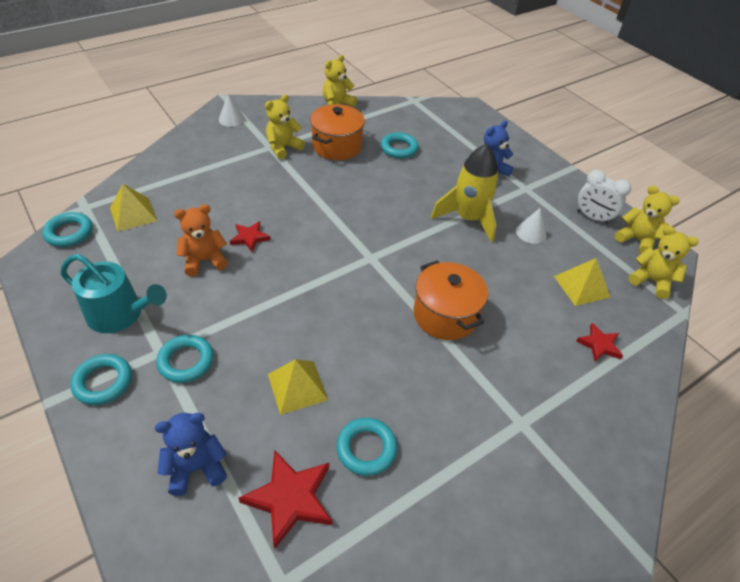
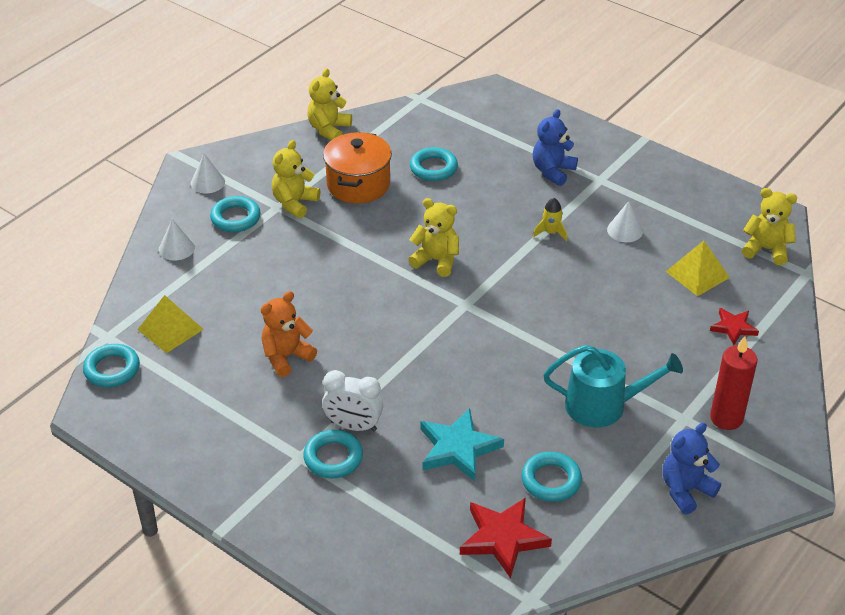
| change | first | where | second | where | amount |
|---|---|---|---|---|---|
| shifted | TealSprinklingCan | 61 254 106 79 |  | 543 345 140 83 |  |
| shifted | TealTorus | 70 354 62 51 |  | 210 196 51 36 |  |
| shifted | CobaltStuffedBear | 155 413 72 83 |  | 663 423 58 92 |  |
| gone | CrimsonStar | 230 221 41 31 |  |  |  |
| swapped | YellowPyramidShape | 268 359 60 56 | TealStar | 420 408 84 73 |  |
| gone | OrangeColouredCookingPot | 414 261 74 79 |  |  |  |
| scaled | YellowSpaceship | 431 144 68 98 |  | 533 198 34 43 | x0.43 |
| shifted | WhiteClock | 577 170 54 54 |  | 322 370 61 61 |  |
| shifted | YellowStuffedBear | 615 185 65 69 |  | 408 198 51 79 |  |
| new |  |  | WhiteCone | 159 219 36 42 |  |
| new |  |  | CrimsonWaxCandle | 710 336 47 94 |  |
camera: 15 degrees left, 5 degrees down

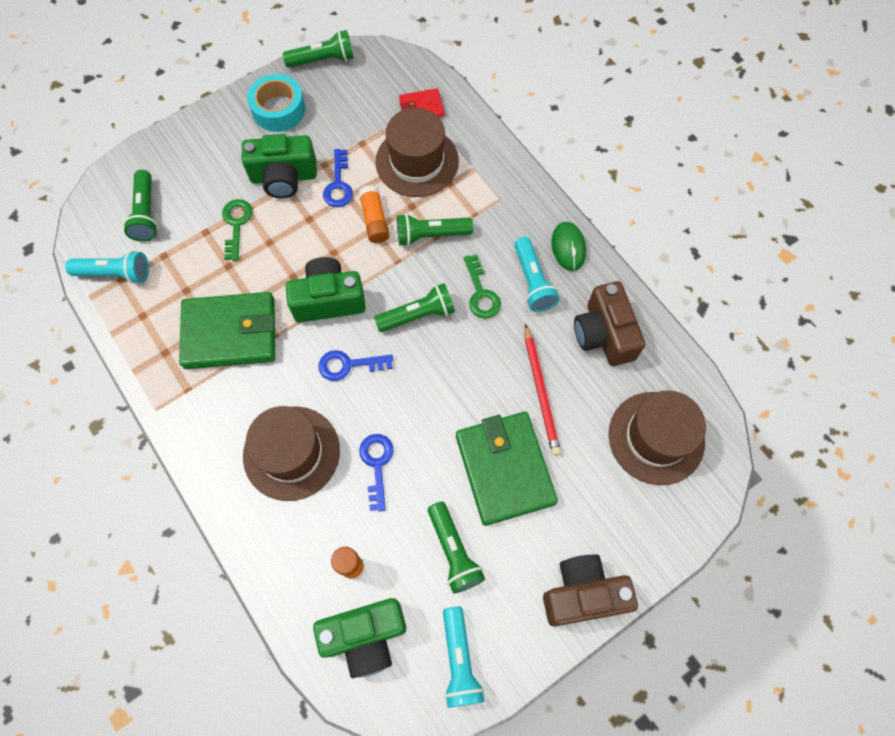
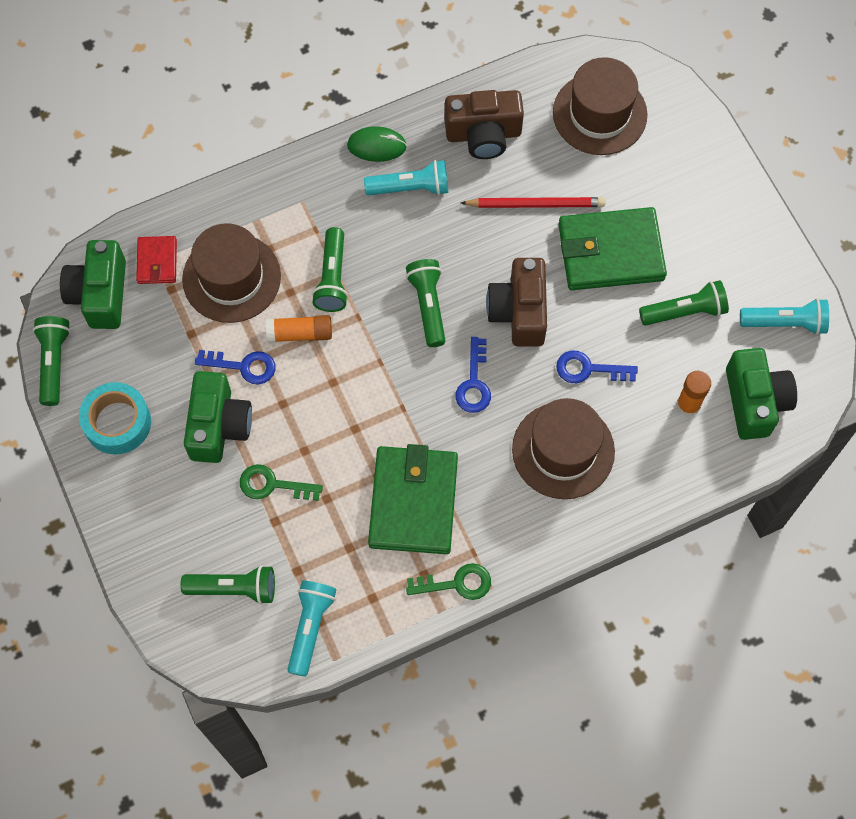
| change | first | where | second | where | amount |
|---|---|---|---|---|---|
| shifted | EmeraldCompactCamera | 286 257 80 66 |  | 60 240 66 89 |  |
| shifted | EmeraldLatchkey | 464 254 37 64 |  | 406 563 85 37 |  |
| shifted | RussetCompactCamera | 543 554 95 72 |  | 486 258 61 89 |  |
camera: 80 degrees left, 0 degrees up

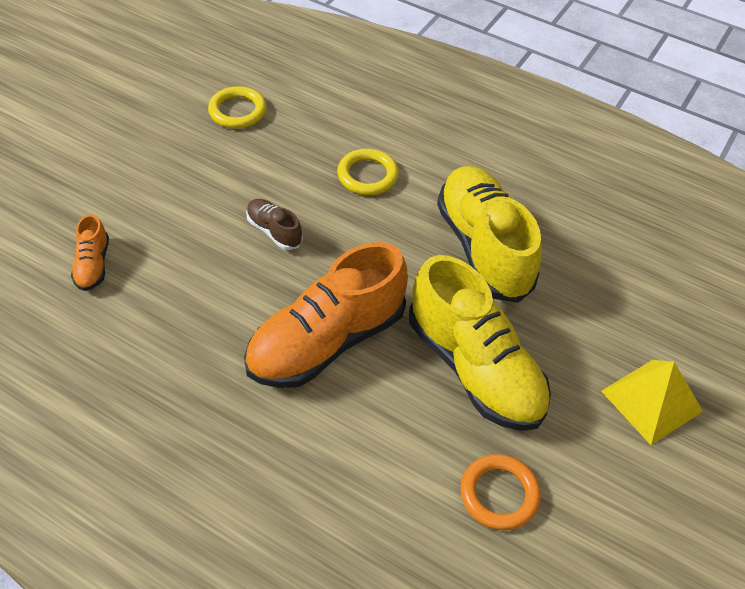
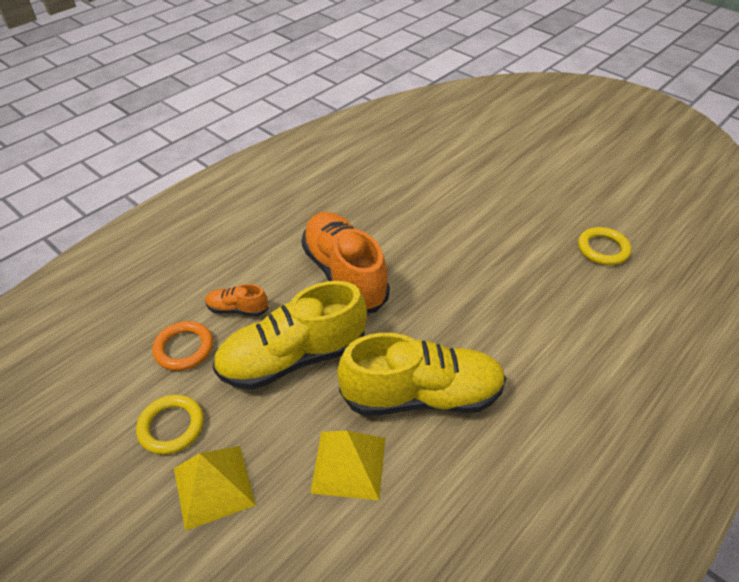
| change | first | where | second | where | amount |
|---|---|---|---|---|---|
| shifted | OrangeColouredSneaker | 71 214 38 77 |  | 205 284 63 32 |  |
| gone | RussetSneaker | 246 199 57 51 |  |  |  |
| shifted | YellowTorus | 337 149 62 46 |  | 136 394 68 61 |  |
| new |  |  | YellowPyramidShape | 310 431 75 69 |  |
camera: 105 degrees right, 5 degrees down

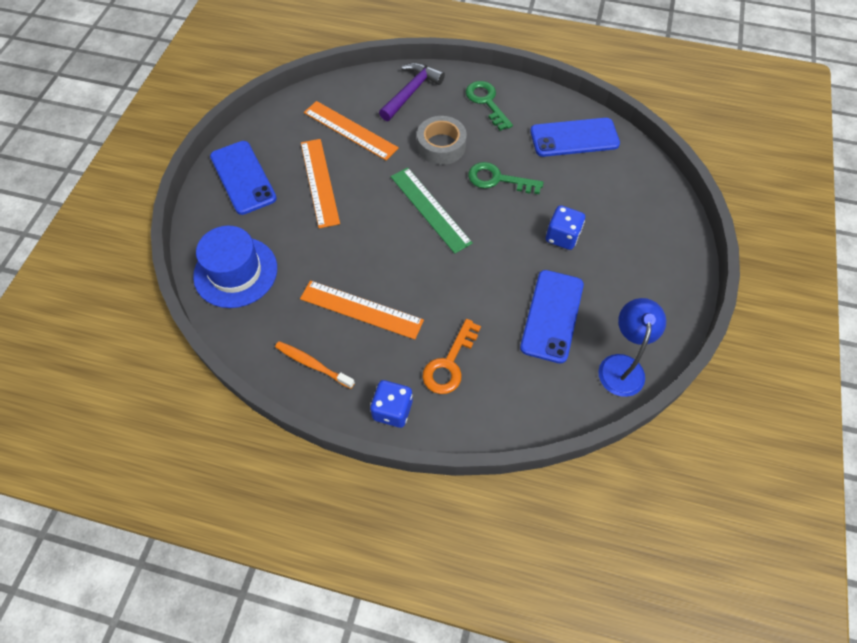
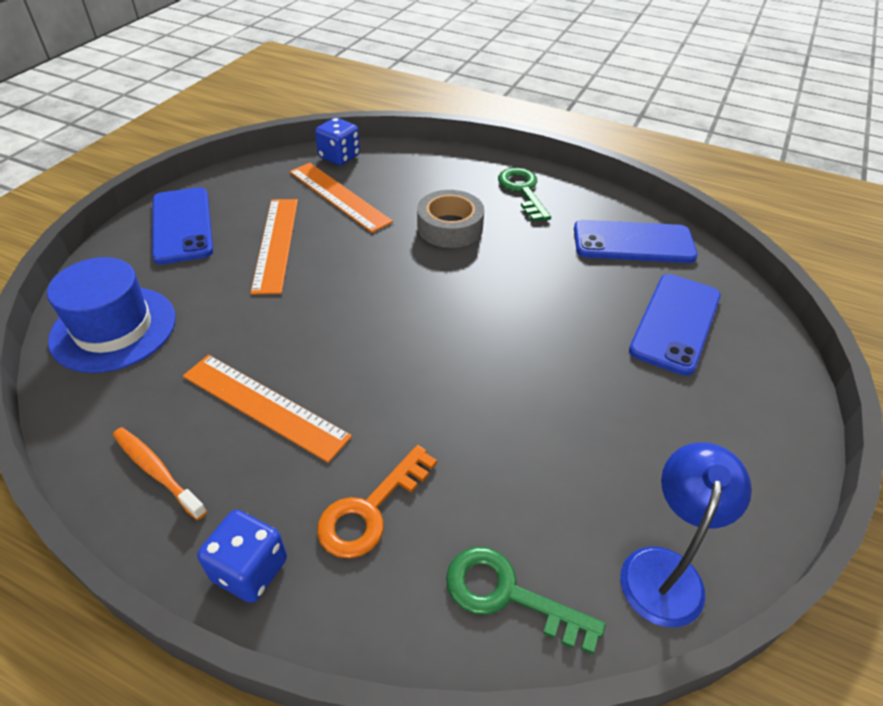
| change | first | where | second | where | amount |
|---|---|---|---|---|---|
| gone | RoyalPurpleClawHammer | 379 63 66 58 |  |  |  |
| gone | EmeraldMeasuringStick | 391 167 82 87 |  |  |  |
| shifted | EmeraldLatchkey | 468 162 76 32 |  | 446 547 160 107 |  |
| shifted | CobaltMobilePhone | 520 270 64 94 |  | 629 274 92 102 |  |
| shifted | CobaltDice | 546 205 39 45 |  | 315 118 45 47 |  |
camera: 10 degrees right, 15 degrees down

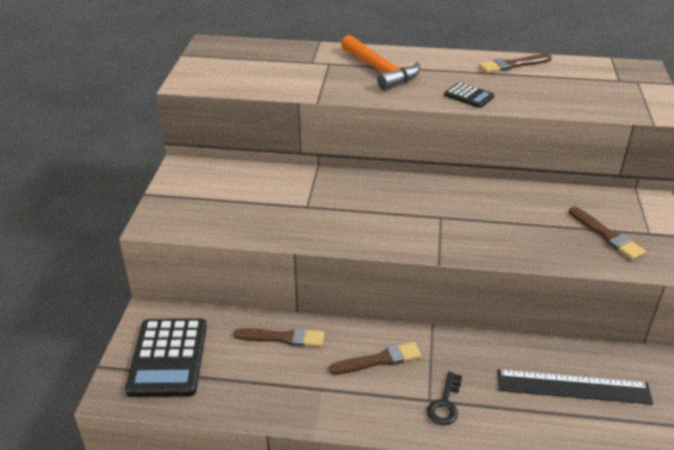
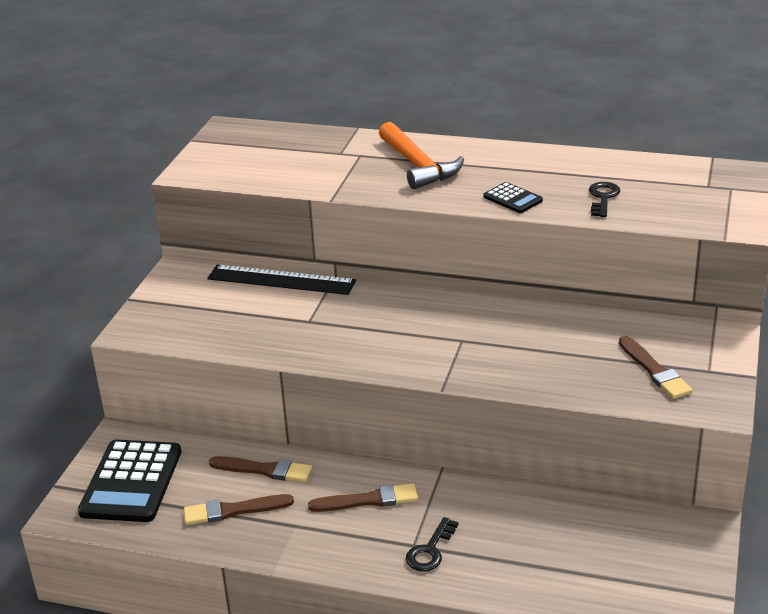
| change | first | where | second | where | amount |
|---|---|---|---|---|---|
| shifted | RussetPaintBrush | 479 54 73 19 |  | 184 494 110 31 |  |
| shifted | EbonyMeasuringStick | 497 369 156 36 |  | 207 265 149 30 |  |
| new |  |  | EbonyLatchkey | 589 182 31 35 |  |
camera: 10 degrees right, 5 degrees down

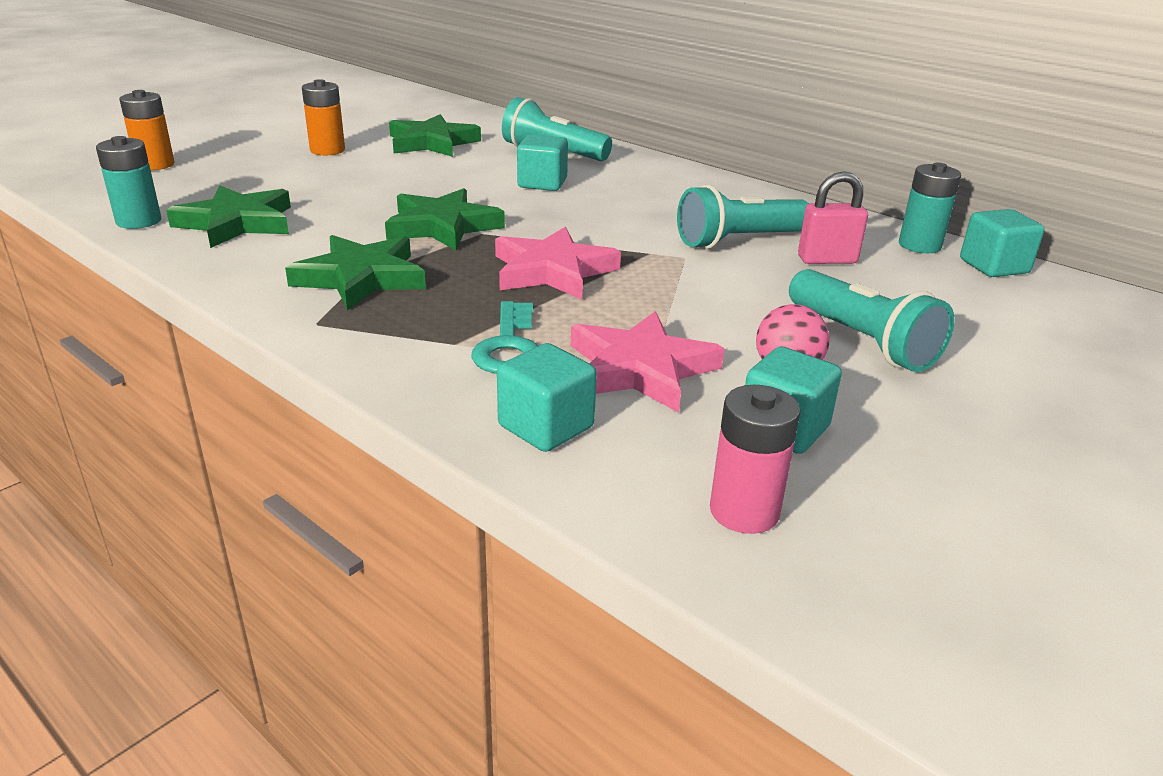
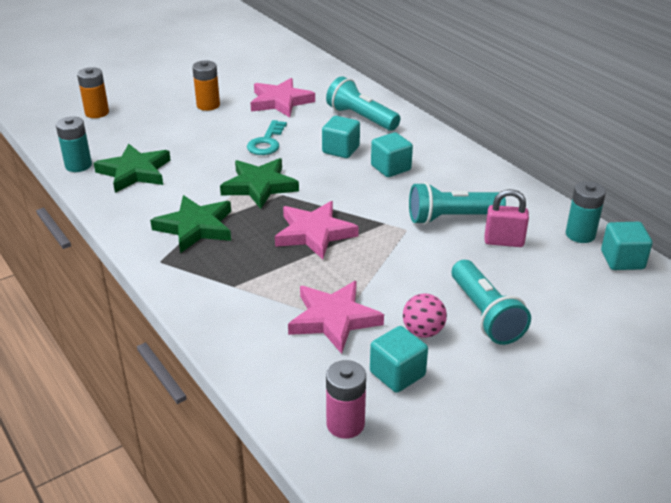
| change | first | where | second | where | amount |
|---|---|---|---|---|---|
| repainted | EmeraldStar | 389 114 92 43 | PinkStar | 250 78 65 39 |  |
| shifted | TealLatchkey | 471 301 67 73 |  | 247 120 40 35 |  |
| shifted | TealSolidCube | 497 343 100 109 |  | 371 132 42 45 |  |
camera: 15 degrees right, 5 degrees up

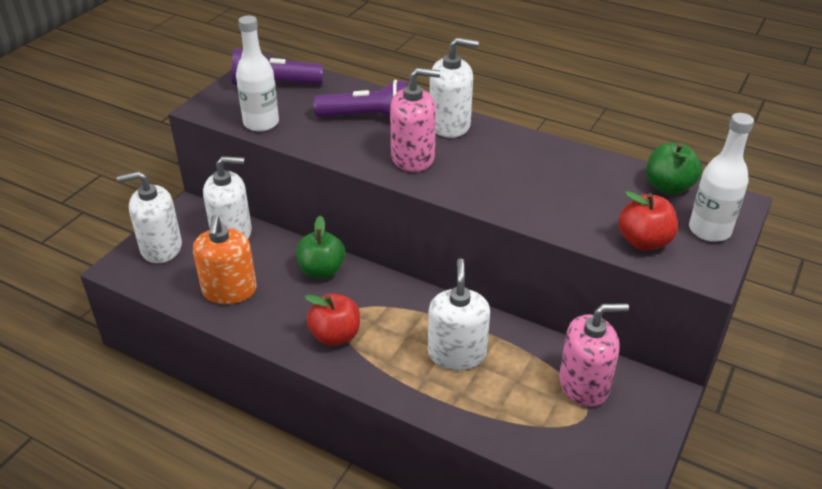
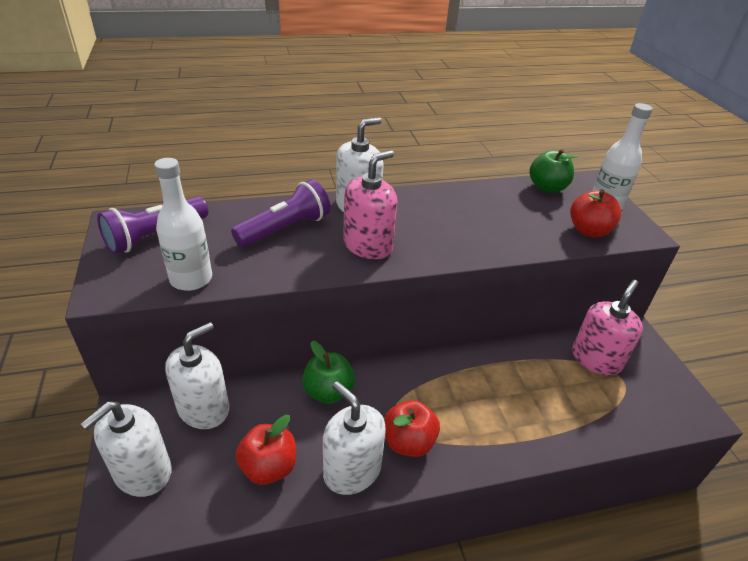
| change | first | where | second | where | amount |
|---|---|---|---|---|---|
| swapped | OrangeColouredSoapDispenser | 193 215 64 89 | CrimsonApple | 236 415 60 70 |  |
| shifted | WhiteSoapDispenser | 428 258 62 112 |  | 323 381 63 114 |  |
camera: 45 degrees left, 0 degrees up

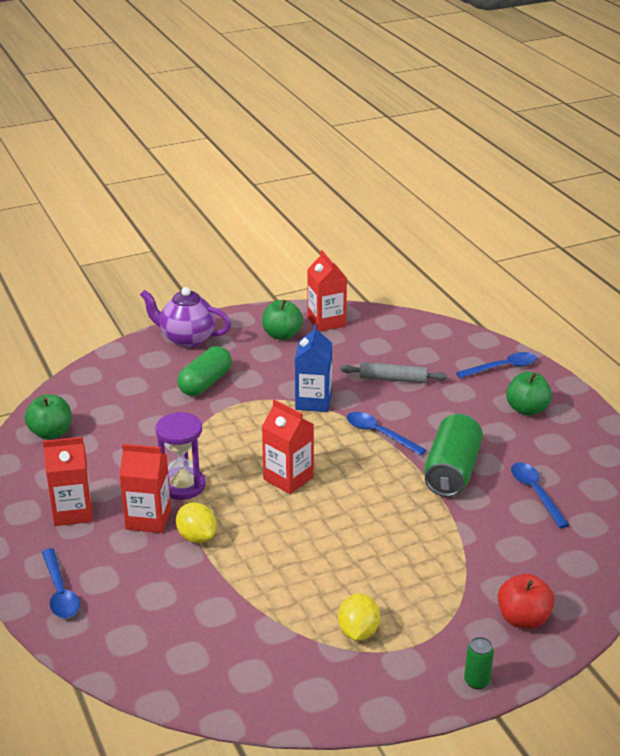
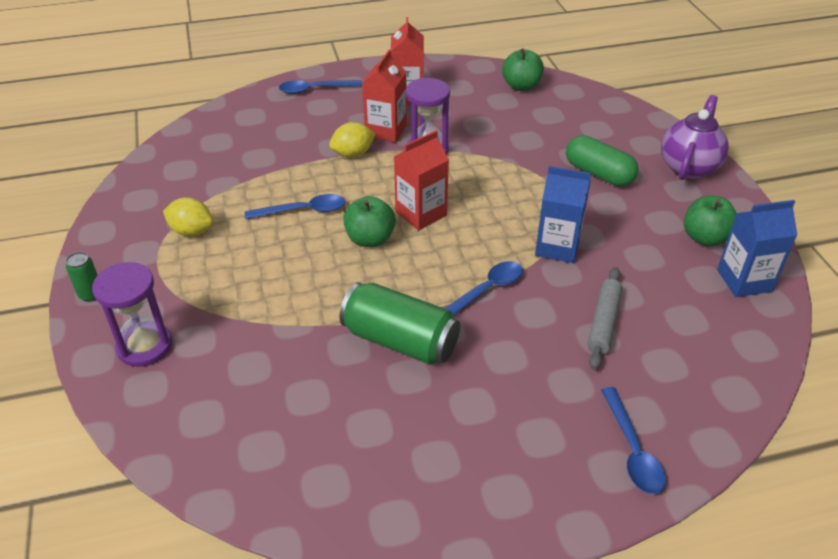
| change | first | where | second | where | amount |
|---|---|---|---|---|---|
| repainted | CrimsonMilkCarton | 307 250 40 82 | CobaltMilkCarton | 717 200 80 97 |  |
| swapped | CrimsonApple | 498 574 57 55 | RoyalPurpleSandglass | 92 262 81 105 |  |
| shifted | EmeraldApple | 506 372 46 44 |  | 343 196 53 51 |  |
| shifted | CobaltTablespoon | 511 462 58 66 |  | 245 194 100 25 |  |
camera: 100 degrees right, 10 degrees up

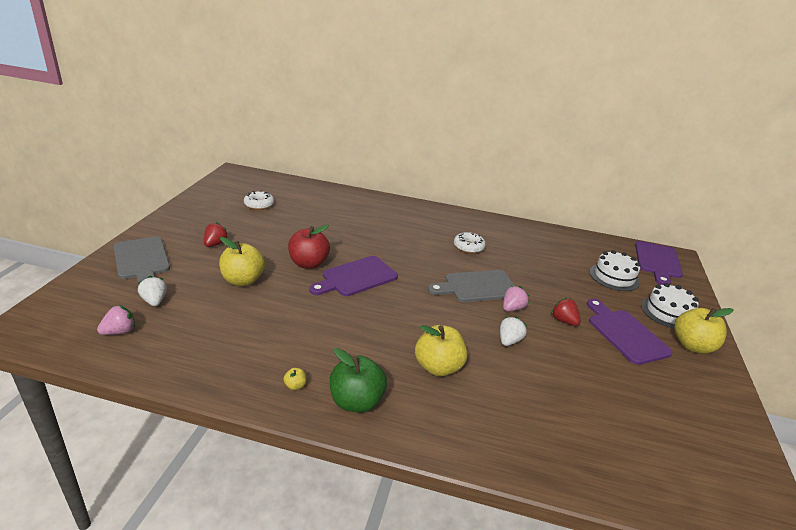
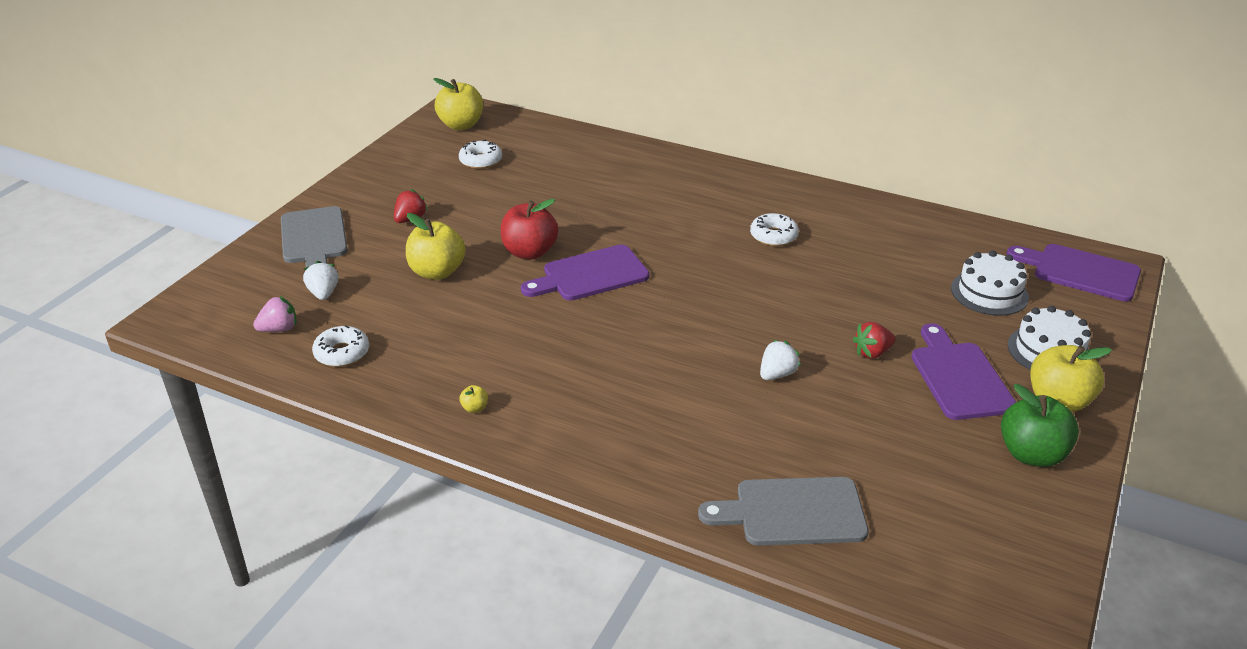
| change | first | where | second | where | amount |
|---|---|---|---|---|---|
| shifted | EmeraldApple | 330 348 57 65 |  | 1001 384 78 83 |  |
| shifted | YellowApple | 415 325 53 51 |  | 433 78 50 52 |  |
| shifted | AshGreyCuttingBoard | 428 270 87 32 |  | 698 477 170 69 |  |
| gone | PinkStrawberry | 503 286 27 26 |  |  |  |
| rotated | CrimsonStrawberry | 551 298 30 28 |  | 853 322 43 37 | 90 degrees counterclockwise |
| rotated | RoyalPurpleCuttingBoard | 635 241 48 44 |  | 1006 244 135 58 | 90 degrees clockwise |
| new |  |  | WhiteGlazedDonut | 312 326 57 41 |  |
camera: 15 degrees right, 5 degrees up

